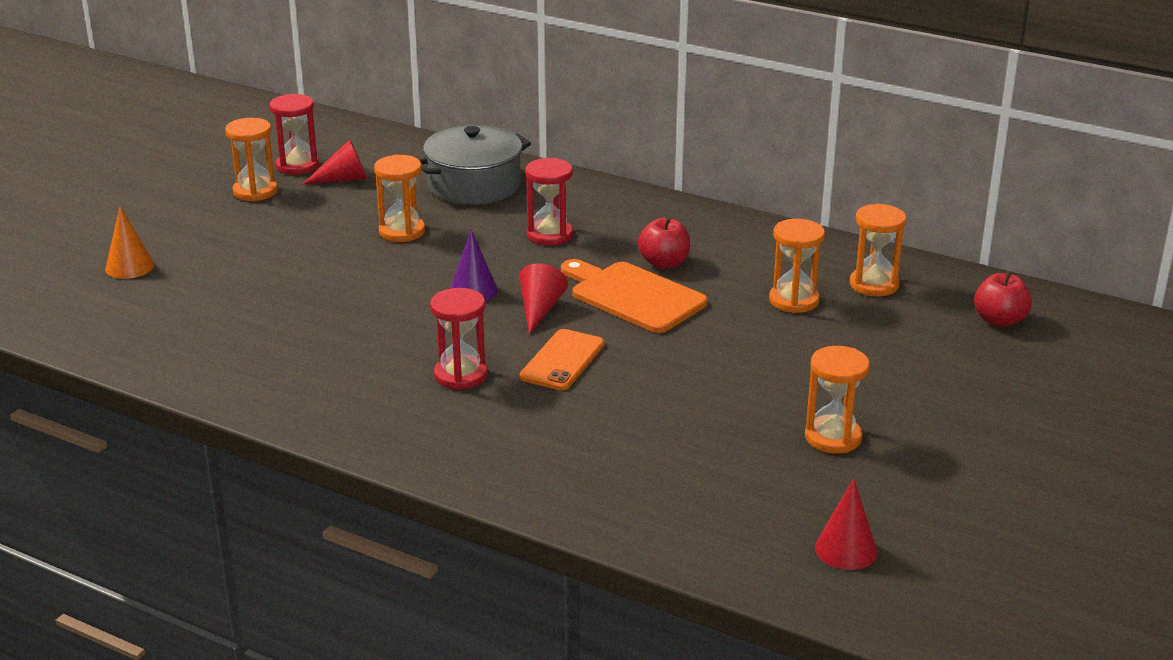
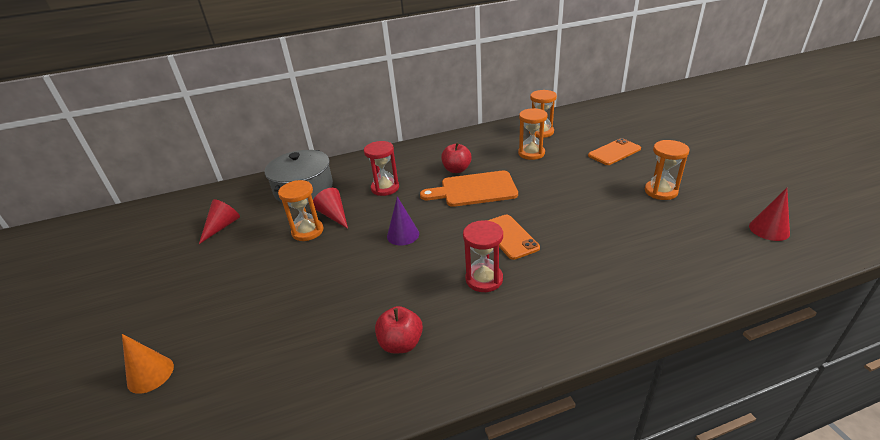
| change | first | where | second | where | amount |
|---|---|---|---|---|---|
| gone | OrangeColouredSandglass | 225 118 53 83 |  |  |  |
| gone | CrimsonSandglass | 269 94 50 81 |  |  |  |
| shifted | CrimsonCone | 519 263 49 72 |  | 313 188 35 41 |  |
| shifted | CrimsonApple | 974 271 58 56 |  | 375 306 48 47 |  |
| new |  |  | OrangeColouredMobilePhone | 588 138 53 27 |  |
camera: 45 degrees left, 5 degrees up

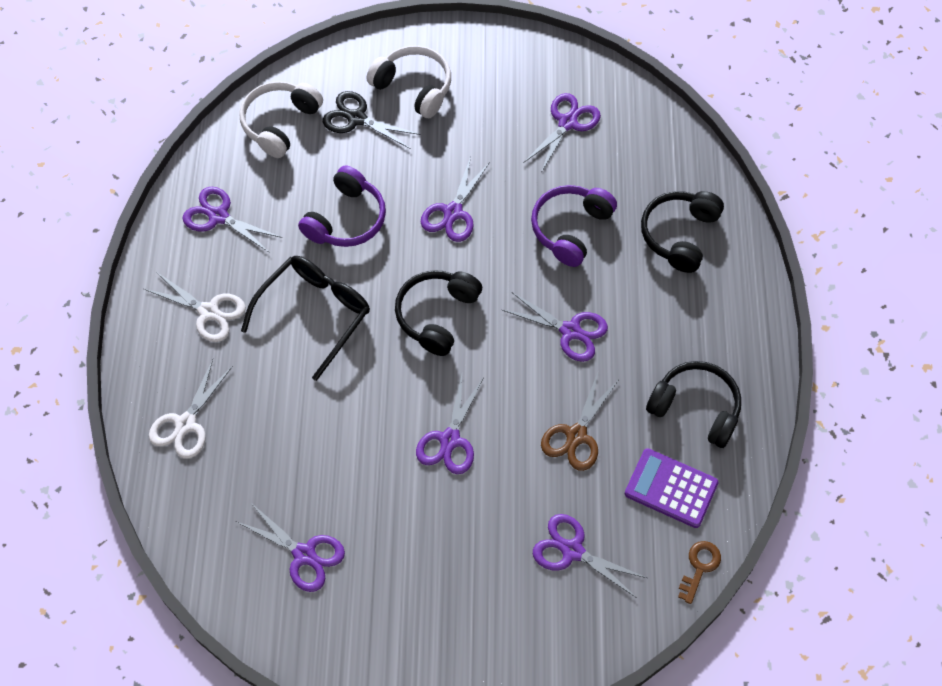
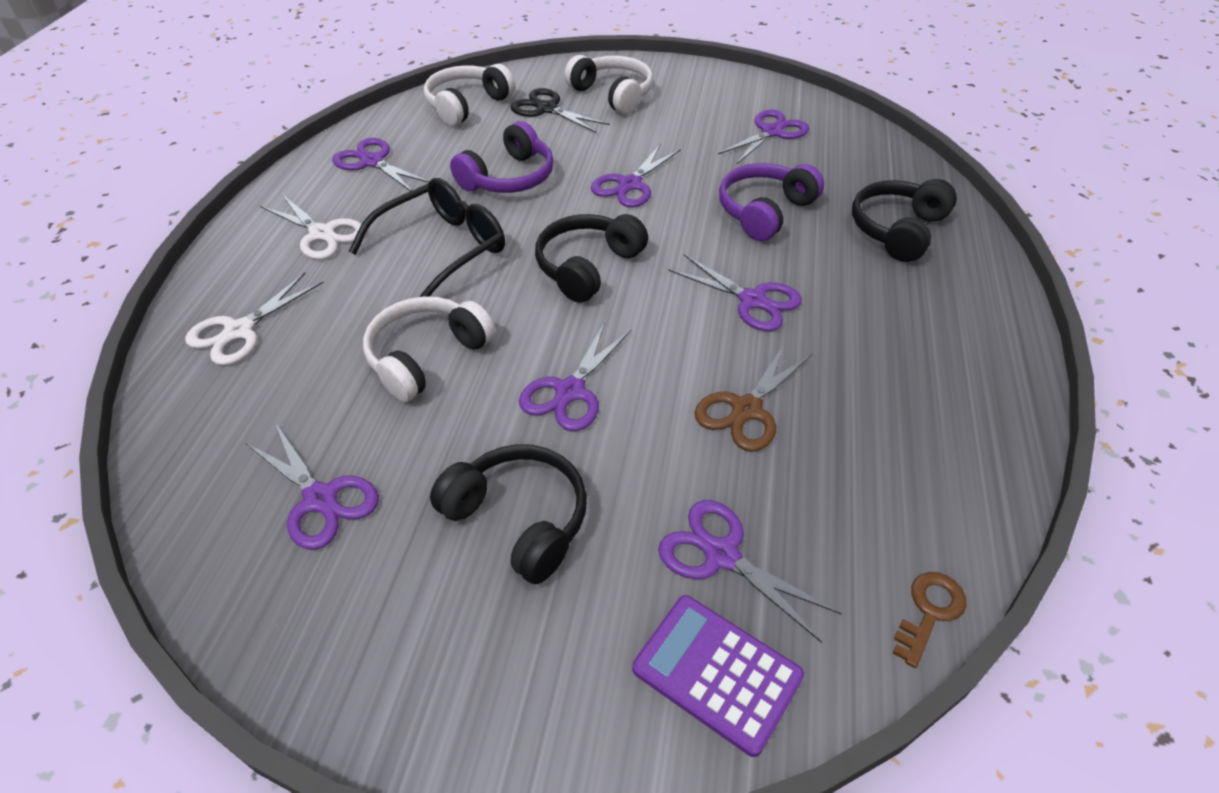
| change | first | where | second | where | amount |
|---|---|---|---|---|---|
| shifted | RoyalPurpleCalculator | 625 448 94 80 |  | 632 595 172 162 |  |
| shifted | EbonyHeadphones | 646 361 95 87 |  | 430 444 157 140 |  |
| new |  |  | WhiteHeadphones | 363 296 132 106 |  |
camera: 10 degrees right, 15 degrees down

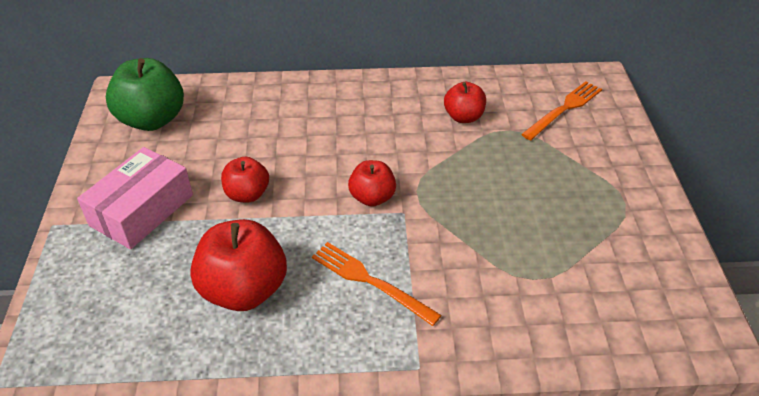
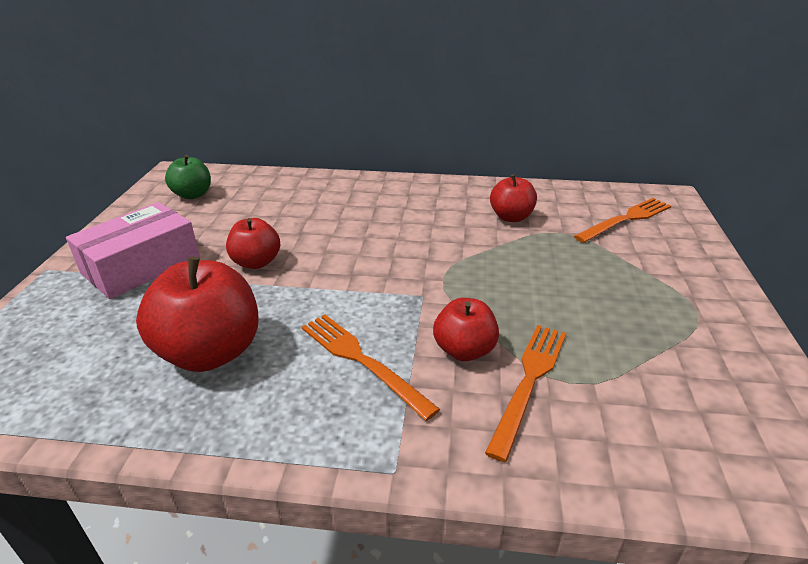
| change | first | where | second | where | amount |
|---|---|---|---|---|---|
| scaled | EmeraldApple | 106 58 78 73 |  | 165 155 46 44 | x0.58 |
| shifted | CrimsonApple | 348 160 48 47 |  | 433 298 66 63 |  |
| new |  |  | OrangeColouredFork | 485 325 81 137 |  |
camera: 10 degrees right, 10 degrees down

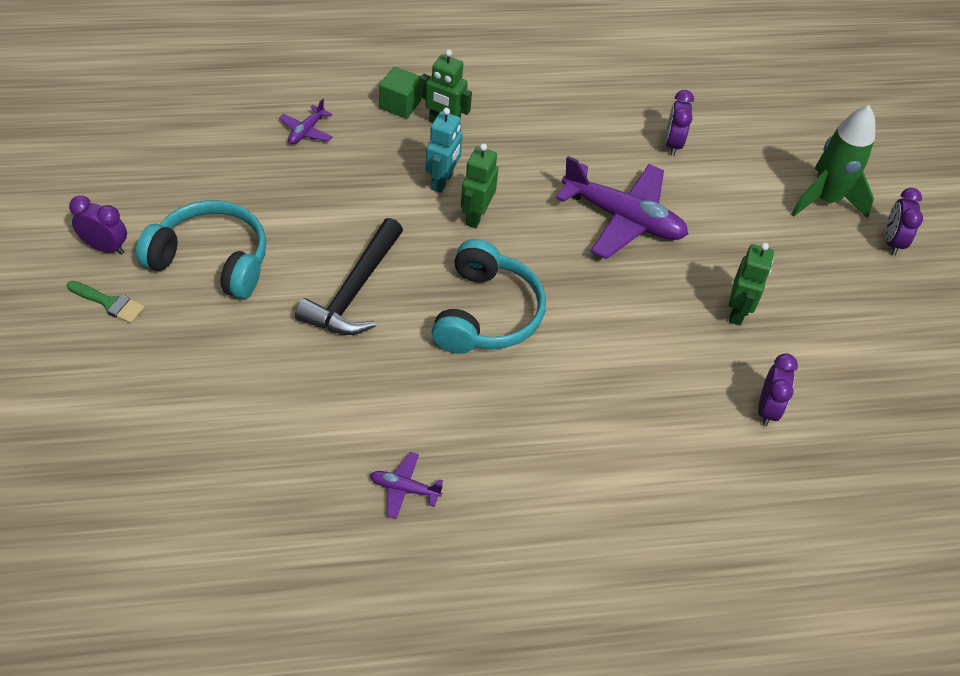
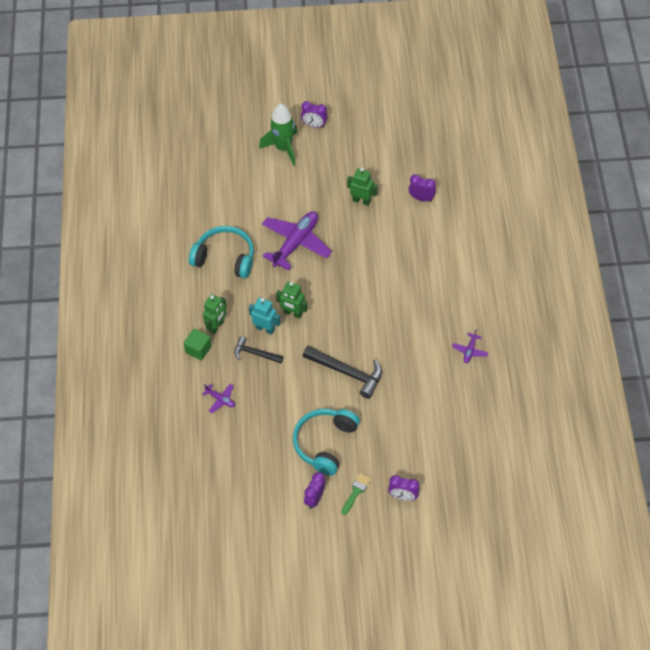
| change | first | where | second | where | amount |
|---|---|---|---|---|---|
| shifted | TealHeadphones | 432 239 114 115 |  | 189 226 65 53 |  |
| shifted | RoyalPurpleClock | 665 90 29 66 |  | 388 475 32 26 |  |
| new |  |  | EbonyClawHammer | 234 336 49 27 |  |
camera: 80 degrees left, 5 degrees up

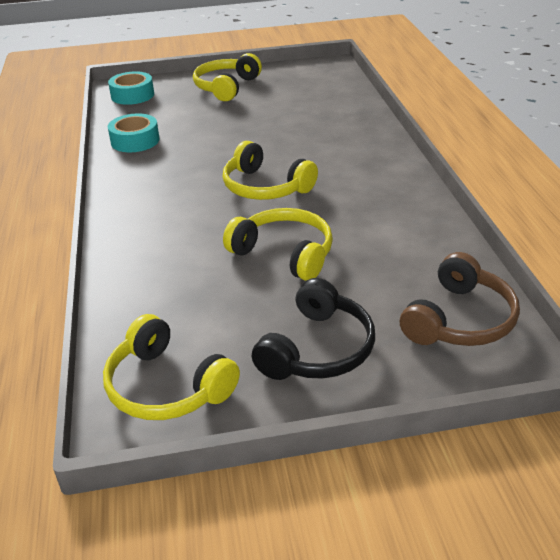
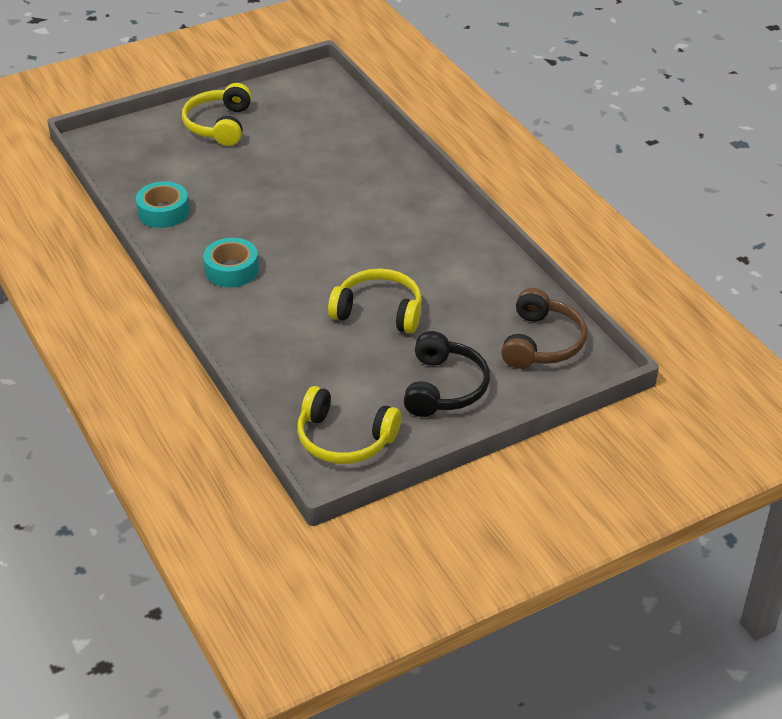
| change | first | where | second | where | amount |
|---|---|---|---|---|---|
| shifted | TealTape | 108 71 46 34 |  | 203 238 56 50 |  |
| gone | YellowHeadphones | 223 141 95 59 |  |  |  |
camera: 20 degrees left, 5 degrees up

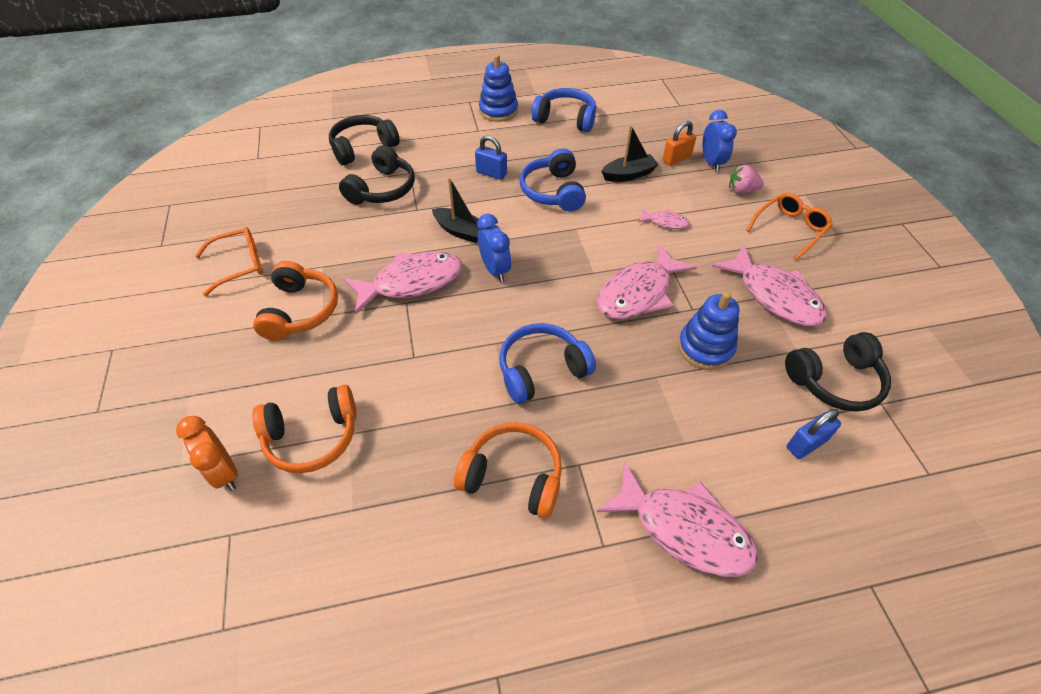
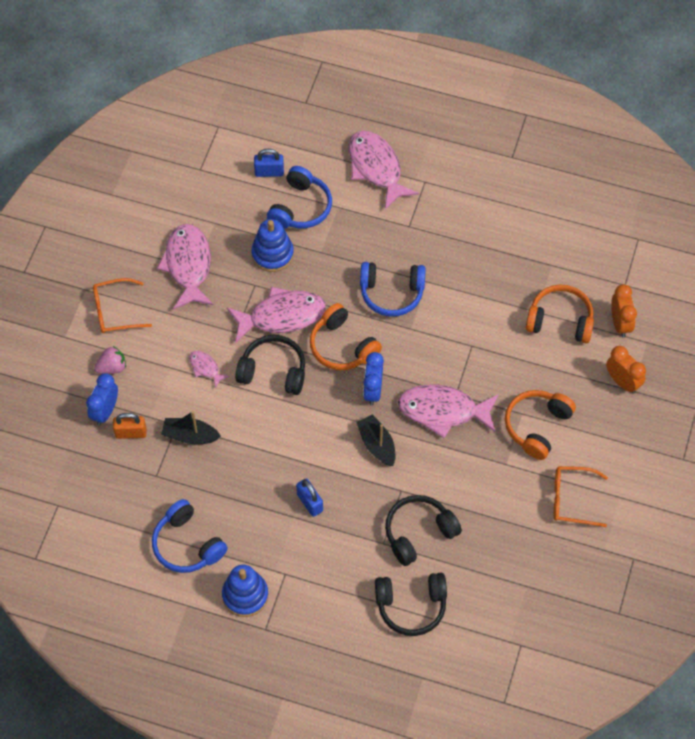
| change | first | where | second | where | amount |
|---|---|---|---|---|---|
| shifted | OrangeColouredHeadphones | 454 422 108 96 |  | 310 303 72 67 |  |
| shifted | CobaltHeadphones | 520 148 66 63 |  | 267 166 65 63 |  |
| rotated | PinkStrawberry | 729 165 35 29 |  | 94 346 32 28 | 60 degrees counterclockwise |
| shifted | EbonyHeadphones | 785 332 106 79 |  | 235 335 70 60 |  |
| new |  |  | OrangeColouredClock | 606 346 40 48 |  |
camera: 150 degrees left, 10 degrees up

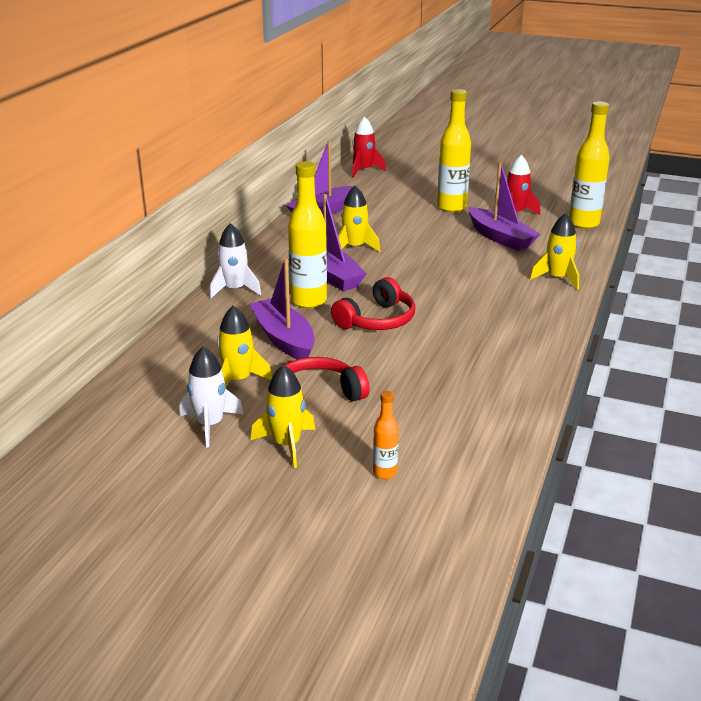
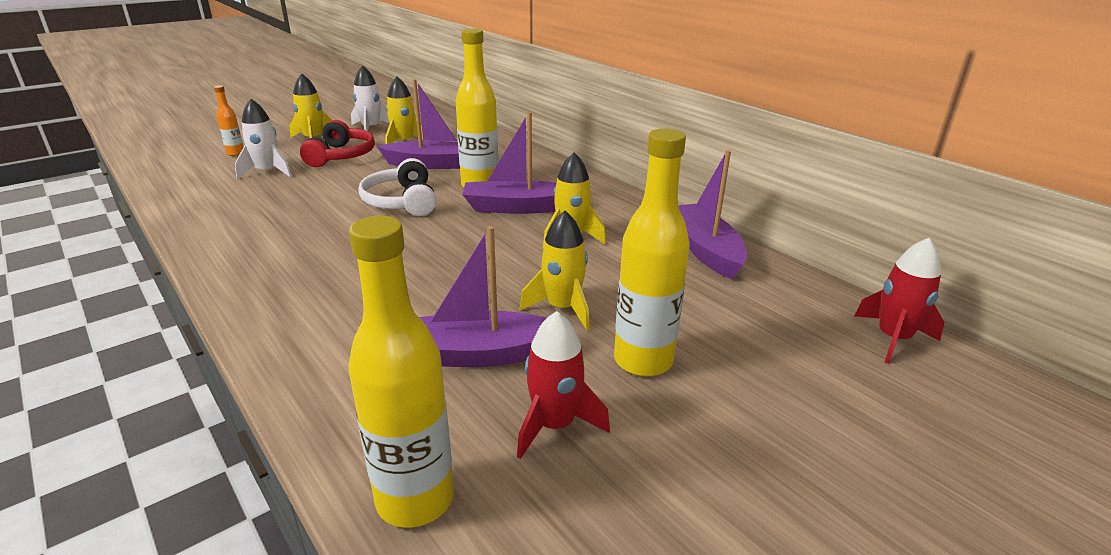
| change | first | where | second | where | amount |
|---|---|---|---|---|---|
| shifted | WhiteSpaceship | 209 223 52 76 |  | 235 99 57 80 |  |
| repainted | CrimsonHeadphones | 331 277 84 53 | WhiteHeadphones | 358 158 78 58 |  |
| shifted | YellowSpaceship | 530 213 49 77 |  | 520 211 70 119 |  |
camera: 120 degrees right, 0 degrees up

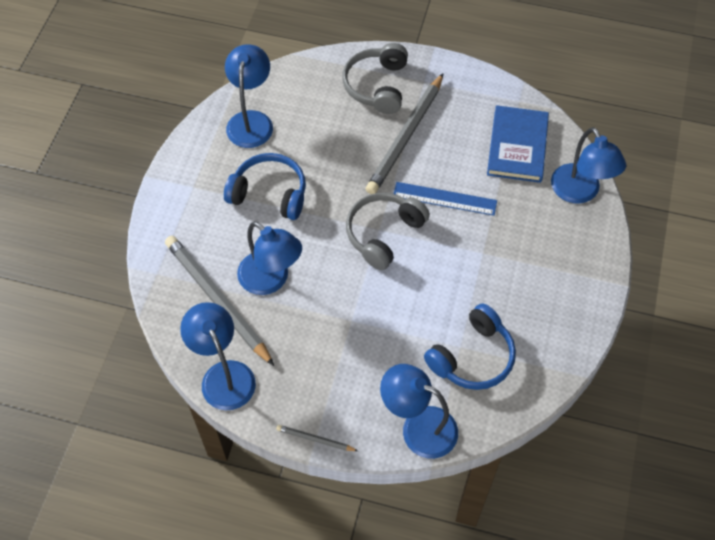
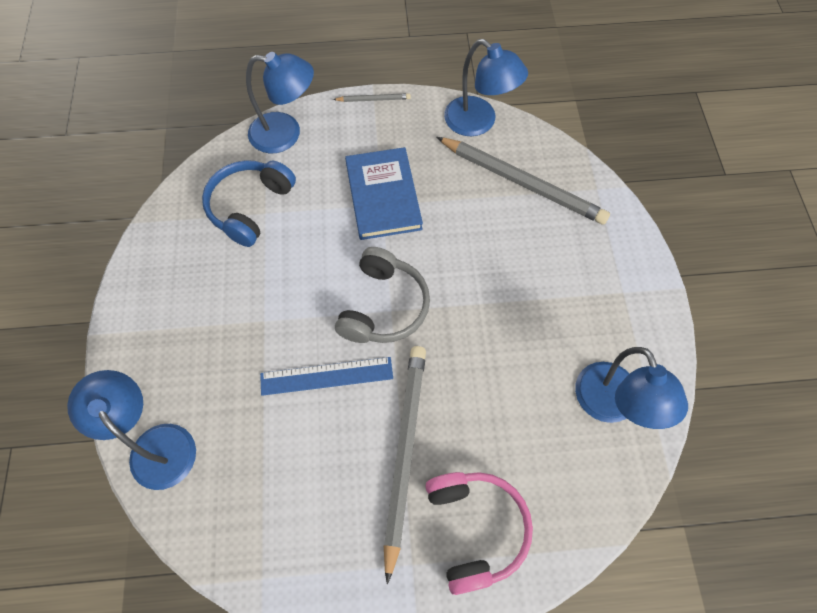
| change | first | where | second | where | amount |
|---|---|---|---|---|---|
| gone | CobaltHeadphones | 224 153 82 67 |  |  |  |
| gone | CobaltLamp | 237 221 65 74 |  |  |  |
| repainted | AshGreyHeadphones | 342 43 66 71 | PinkHeadphones | 425 472 108 123 |  |
| shifted | CobaltHardcover | 487 105 62 78 |  | 345 147 78 93 |  |
camera: 160 degrees right, 5 degrees up

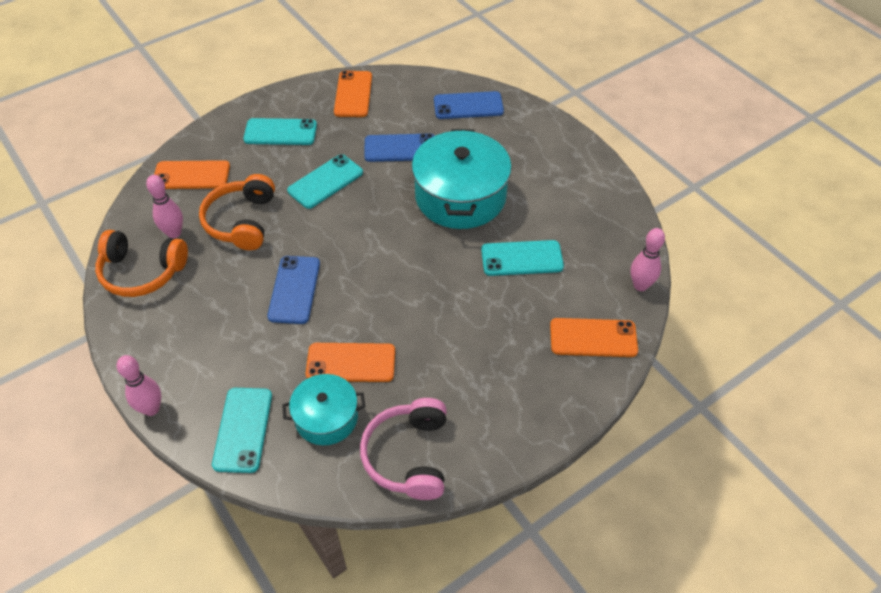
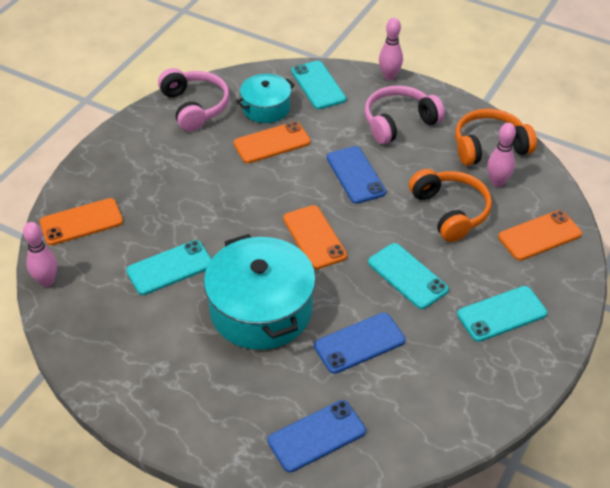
| change | first | where | second | where | amount |
|---|---|---|---|---|---|
| rotated | TealMobilePhone | 287 154 76 55 |  | 368 243 81 66 | 60 degrees counterclockwise |
| shifted | OrangeColouredMobilePhone | 334 71 38 46 |  | 283 205 64 65 |  |
| new |  |  | PinkHeadphones | 365 85 80 59 |  |
camera: 155 degrees right, 5 degrees down

